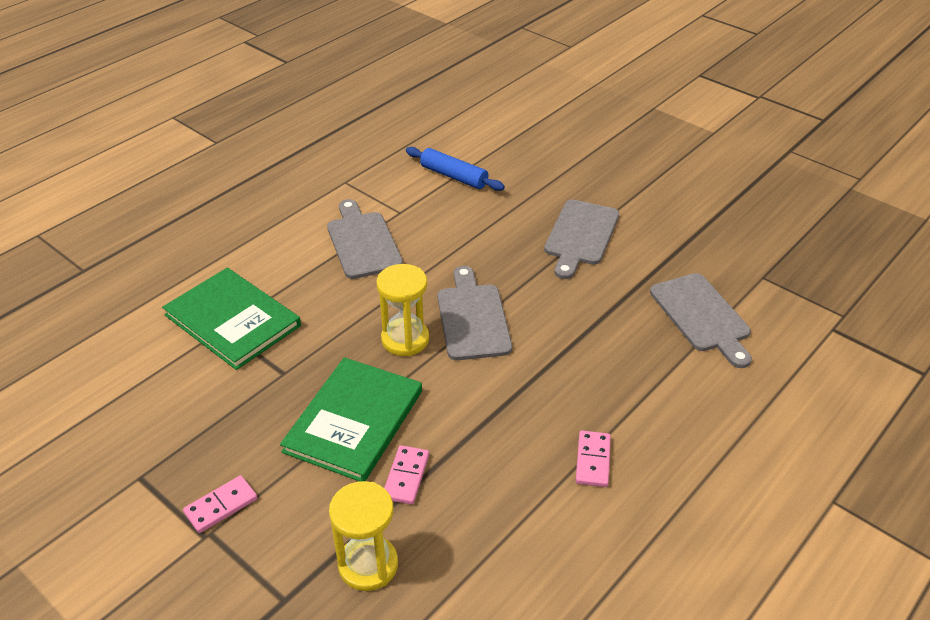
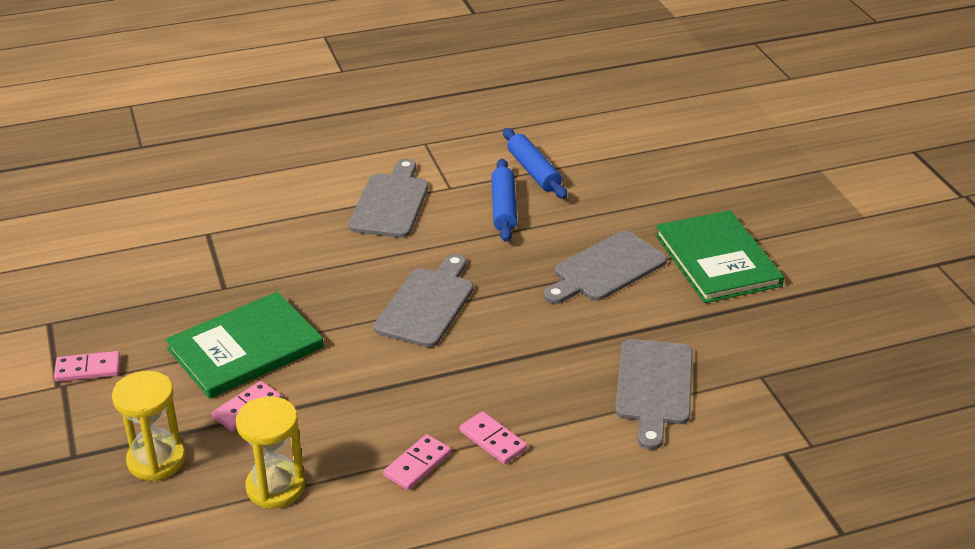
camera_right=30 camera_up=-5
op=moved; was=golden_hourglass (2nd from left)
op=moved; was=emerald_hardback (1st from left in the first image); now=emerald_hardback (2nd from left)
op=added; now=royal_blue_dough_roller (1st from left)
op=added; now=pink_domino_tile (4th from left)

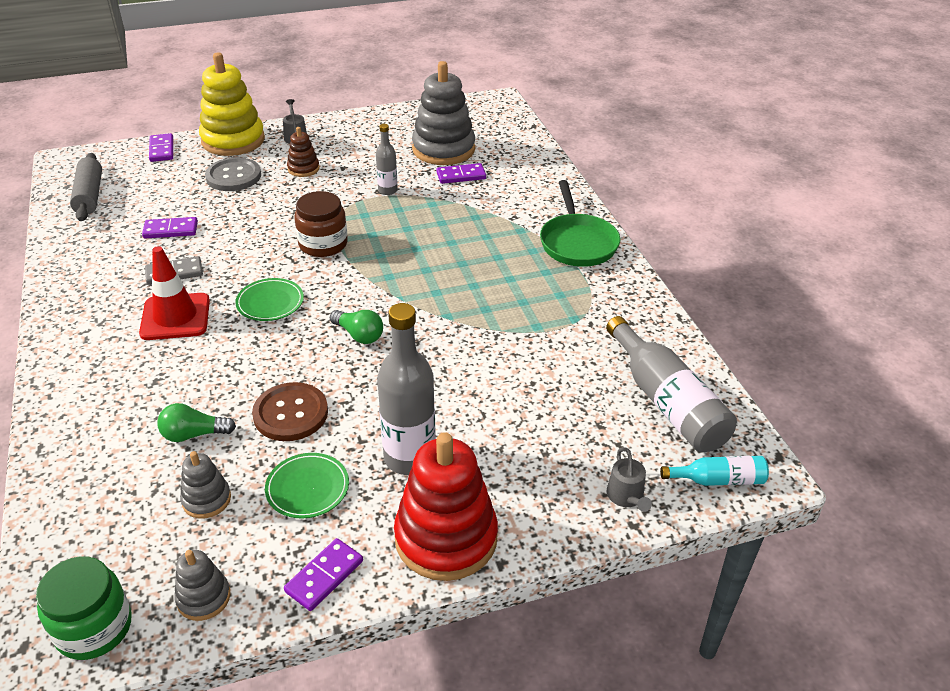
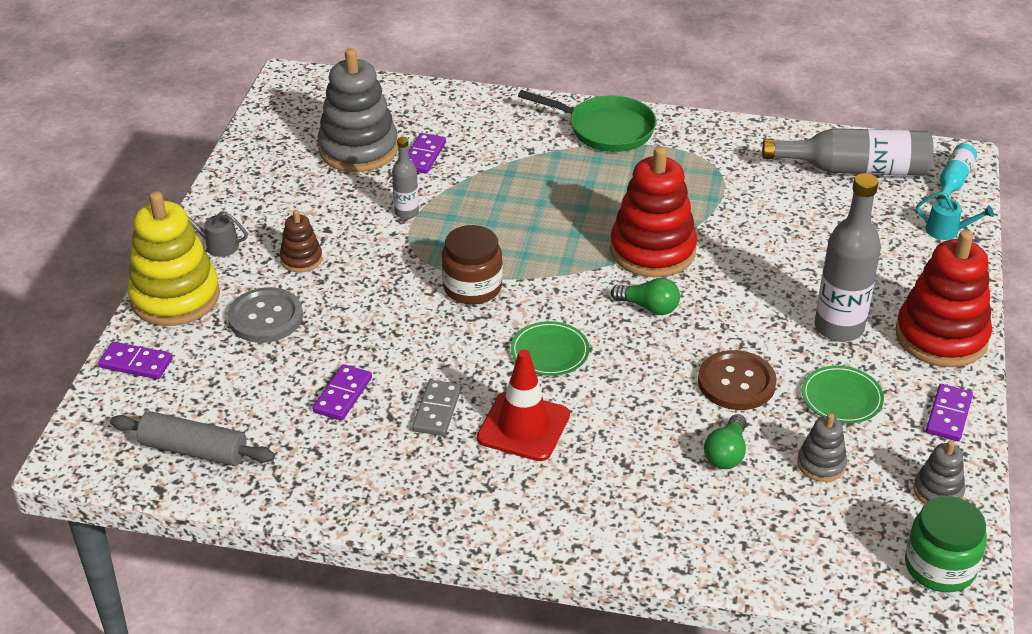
camera_right=-60 camera_up=0
op=turned; was=emerald_light_bulb (2nd from left in the first image); clockwise=45
op=recoloured; was=grey_watering_pot (2nd from left); now=aqua_watering_pot
op=turned; was=purple_domino_tile (3rd from left in the first image); clockwise=45
op=added; now=crimson_stacking_rings (1st from left)

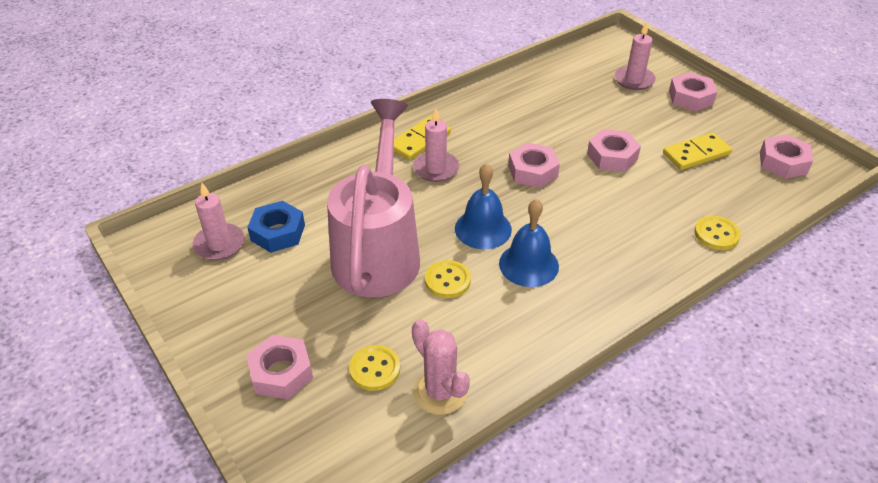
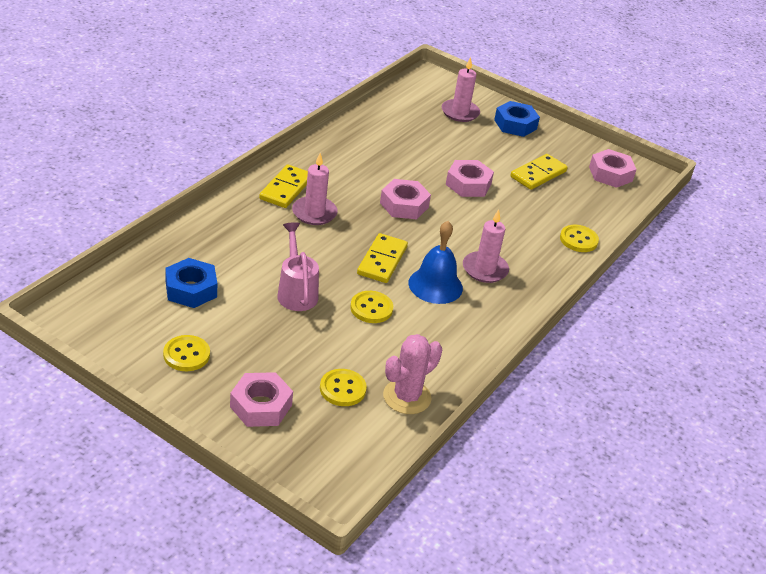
camera_right=-25 camera_up=-5
op=recoloured; was=pink_hex_nut (4th from left); now=royal_blue_hex_nut (2nd from left)
op=resized; was=pink_watering_pot; ratio=0.48
op=replaced; was=royal_blue_school_bell (1st from left); now=golden_domino_tile (2nd from left)
op=moved; was=pink_wax_candle (1st from left in the first image); now=pink_wax_candle (3rd from left)
op=turned; was=pink_prickly_plant; clockwise=-75
op=added; now=golden_button (1st from left)

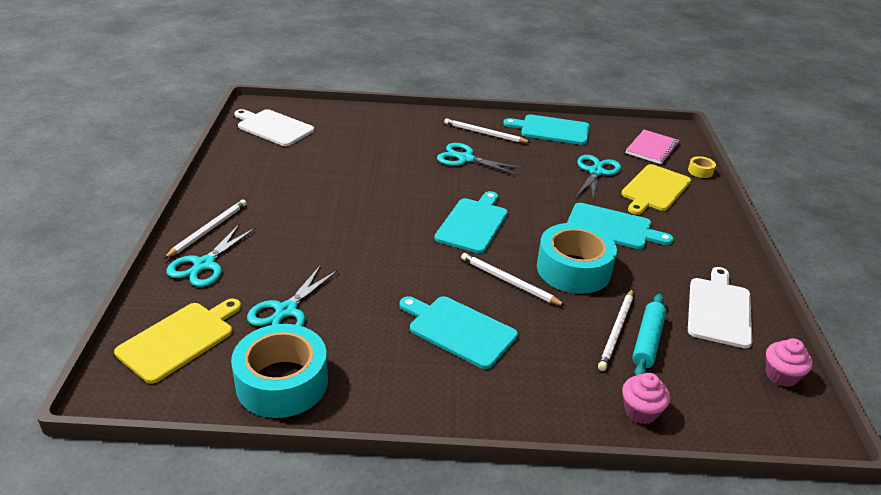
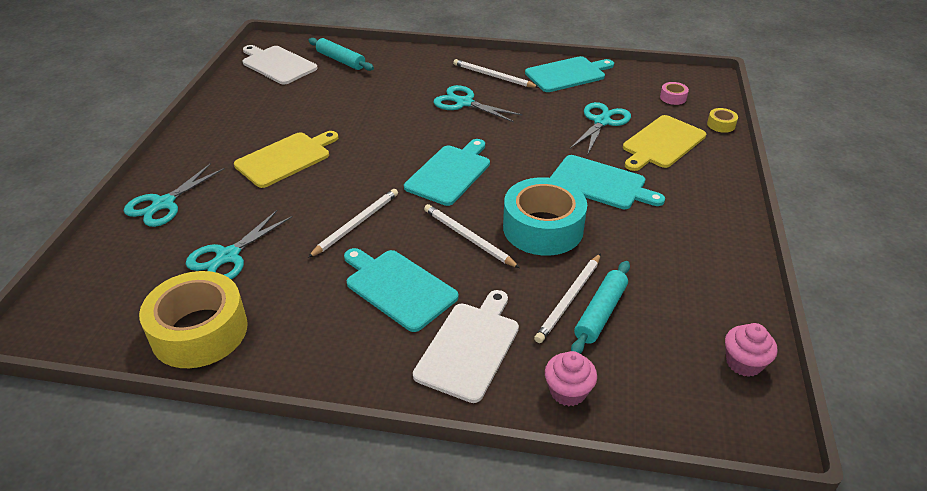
camera_right=10 camera_up=5
op=turned; was=aqua_bread_board (3rd from left); clockwise=135
op=replaced; was=pink_notepad; now=pink_sticky_tape
op=moved; was=white_lead_pencil (1st from left)
op=moved; was=white_bread_board (2nd from left)
op=moved; was=golden_bread_board (1st from left)
op=recoloured; was=aqua_sticky_tape (1st from left); now=golden_sticky_tape (1st from left)
op=added; now=aqua_dough_roller (1st from left)

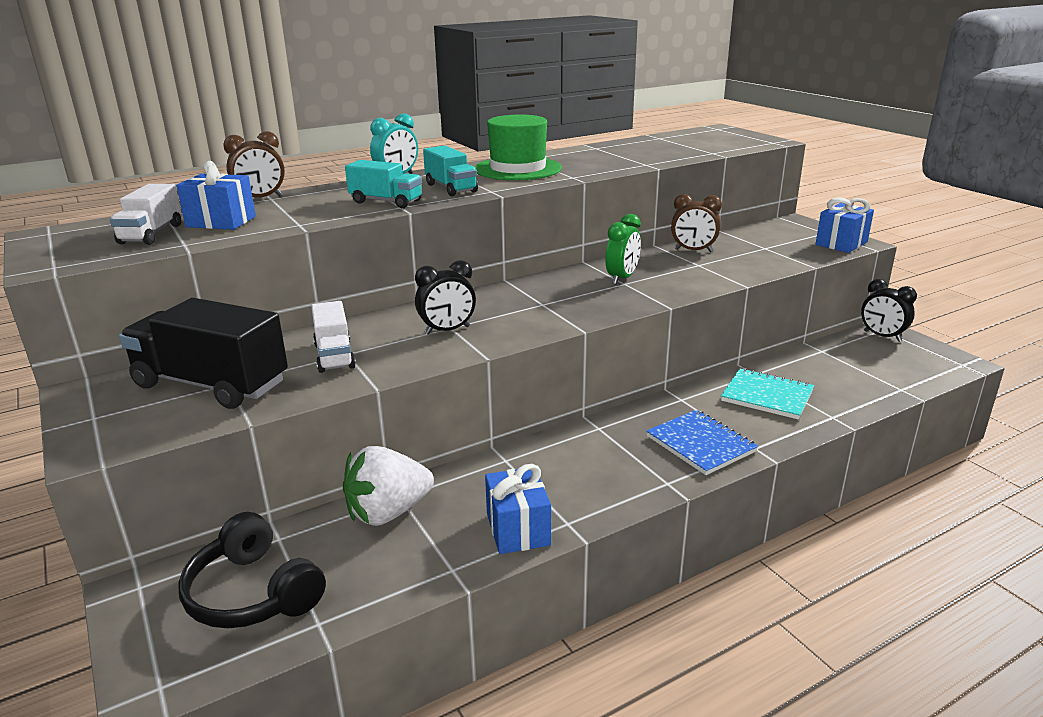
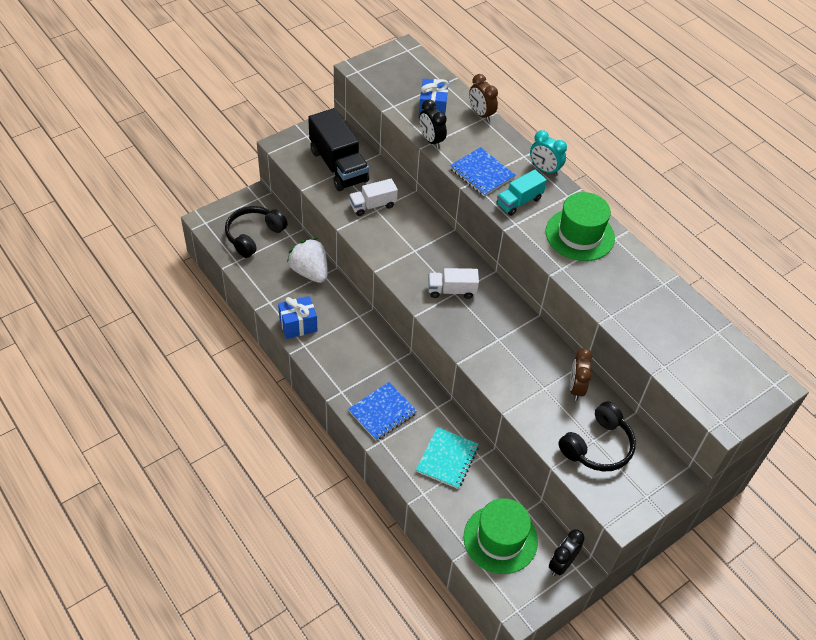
camera_right=80 camera_up=25
op=replaced; was=aqua_truck (1st from left); now=royal_blue_notepad (2nd from left)
op=moved; was=white_truck (1st from left in the first image); now=white_truck (2nd from left)
op=removed; was=royal_blue_wrapped_gift (3rd from left)
op=removed; was=emerald_alarm_clock
op=moved; was=ebony_alarm_clock (1st from left)
op=turned; was=ebony_truck; clockwise=135
op=added; now=ebony_over-ear_headphones (2nd from left)
op=added; now=emerald_hat (1st from left)

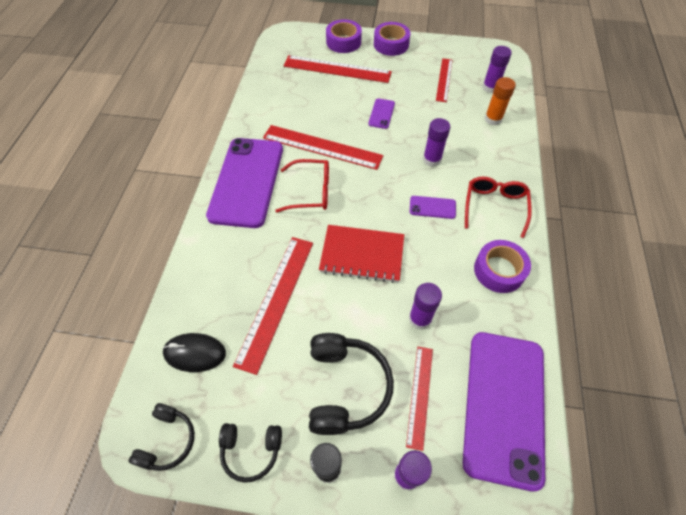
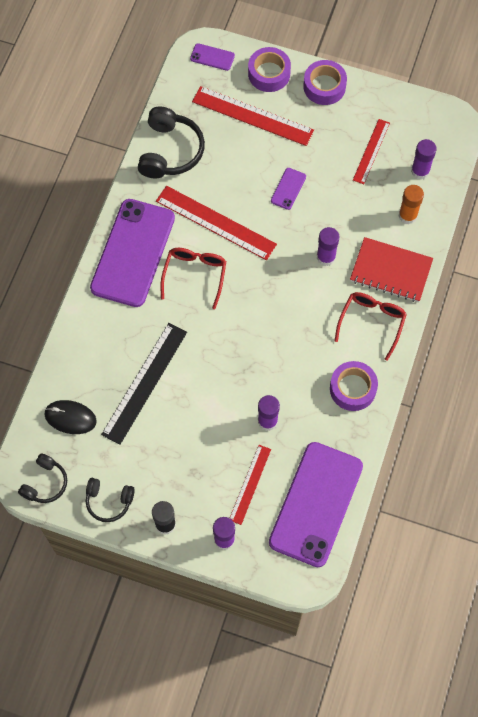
camera_right=10 camera_up=10
op=turned; was=crimson_eyeglasses (1st from left); clockwise=-90
op=moved; was=purple_mobile_phone (3rd from left in the first image); now=purple_mobile_phone (2nd from left)
op=moved; was=crimson_notepad
op=recoloured; was=crimson_ruler (1st from left); now=ebony_ruler
op=moved; was=ebony_over-ear_headphones (3rd from left)

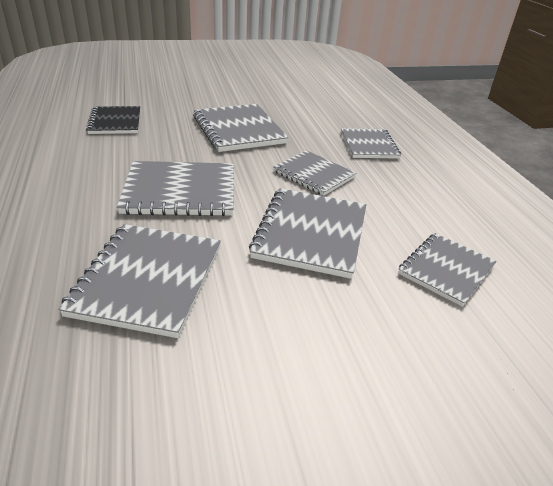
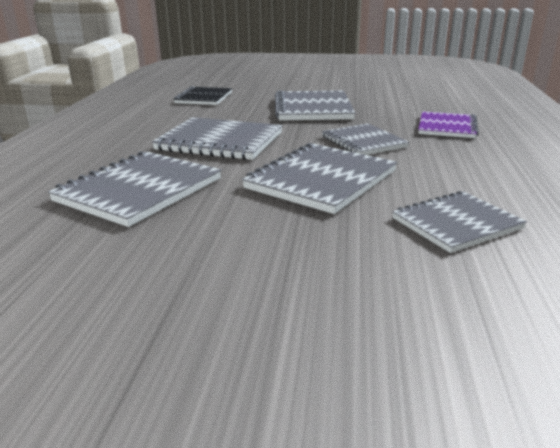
camera_right=25 camera_up=-10
op=recoloured; was=grey_notepad (6th from left); now=purple_notepad

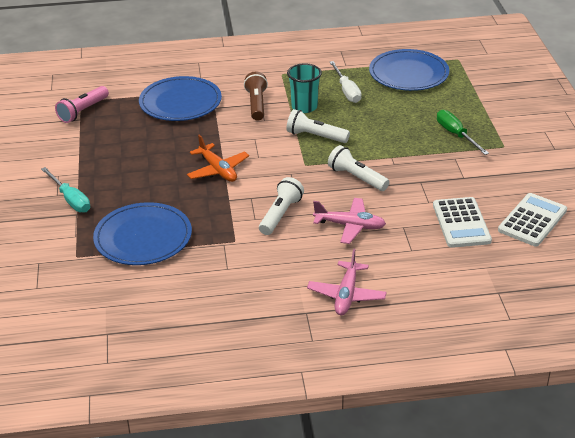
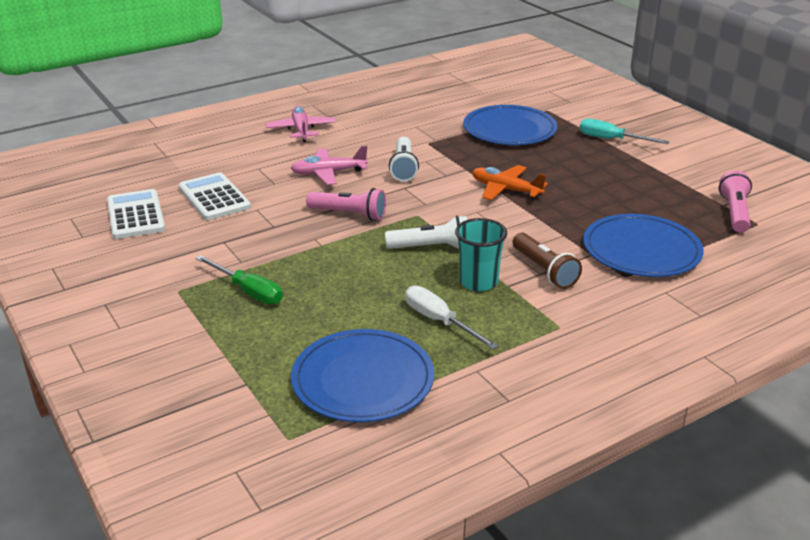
camera_right=155 camera_up=-5
op=recoloured; was=white_flashlight (3rd from left); now=pink_flashlight (1st from left)
op=turned; was=white_adding_machine (2nd from left in the first image); clockwise=150

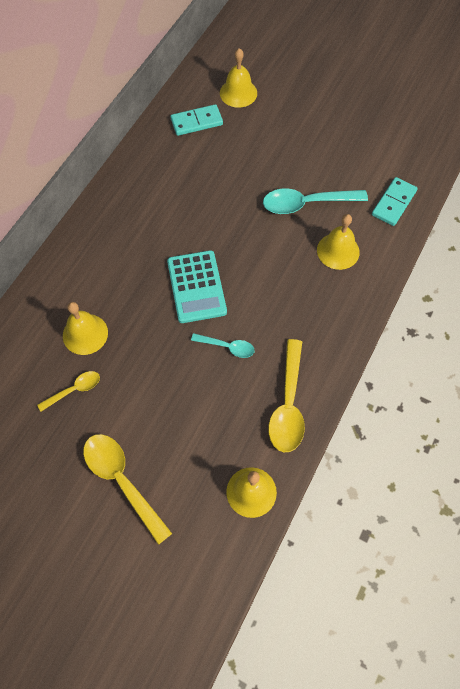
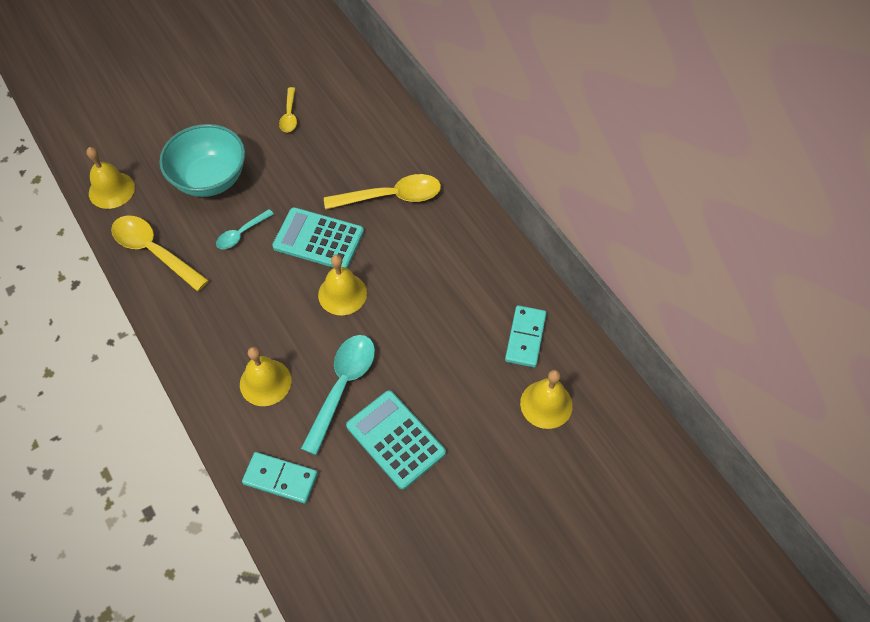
camera_right=120 camera_up=-5
op=turned; was=aqua_domino_tile (2nd from left in the first image); clockwise=-45
op=moved; was=golden_school_bell (1st from left in the first image); now=golden_school_bell (3rd from left)
op=moved; was=golden_teaspoon (2nd from left in the first image); now=golden_teaspoon (3rd from left)
op=added; now=aqua_bowl
op=added; now=aqua_adding_machine (2nd from left)

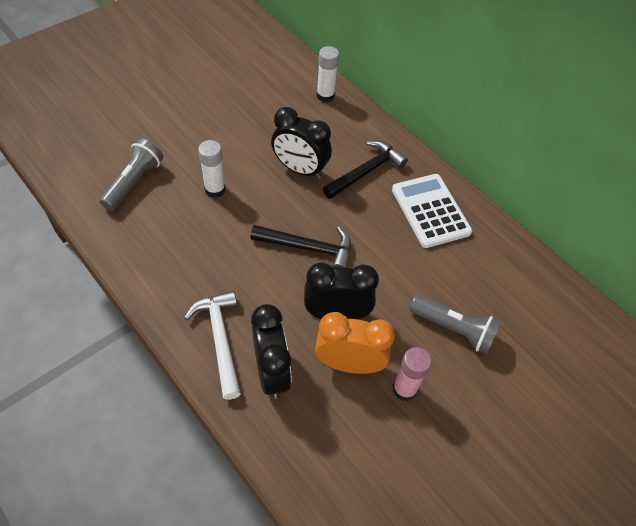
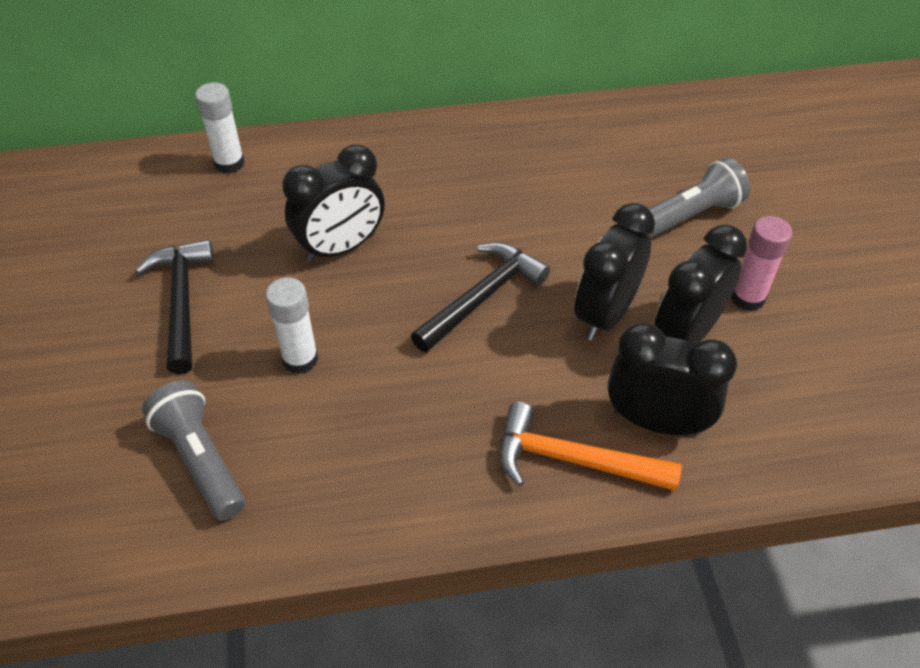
camera_right=-55 camera_up=-5
op=moved; was=ebony_carpenter's_hammer (2nd from left in the first image); now=ebony_carpenter's_hammer (1st from left)
op=removed; was=white_adding_machine
op=recoloured; was=white_carpenter's_hammer; now=orange_carpenter's_hammer
op=recoloured; was=orange_alarm_clock; now=ebony_alarm_clock (4th from left)

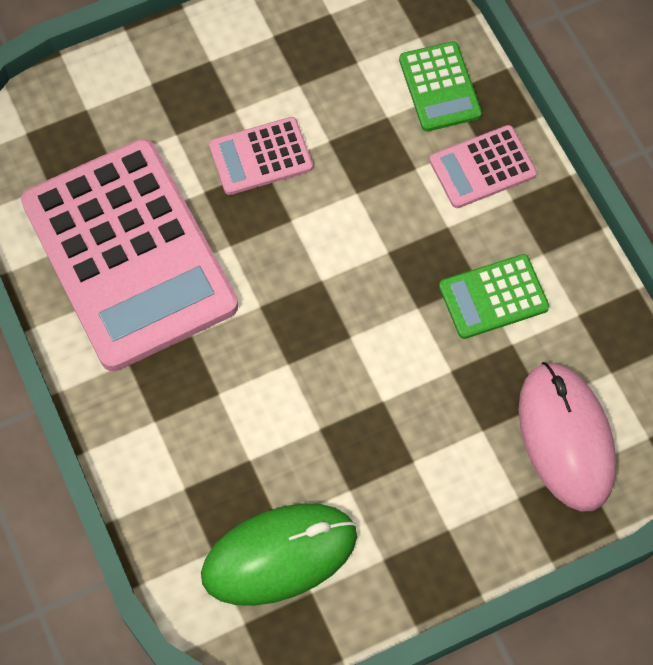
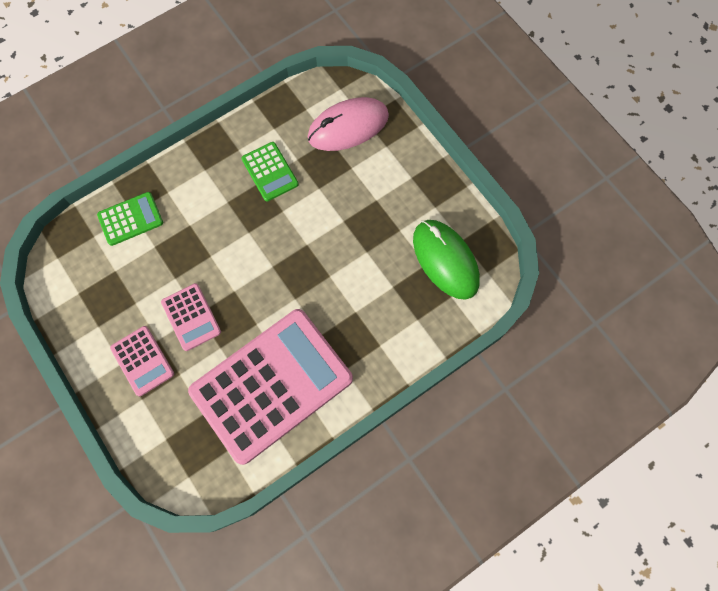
camera_right=-100 camera_up=5
op=moved; was=pink_adding_machine (3rd from left in the first image); now=pink_adding_machine (1st from left)

